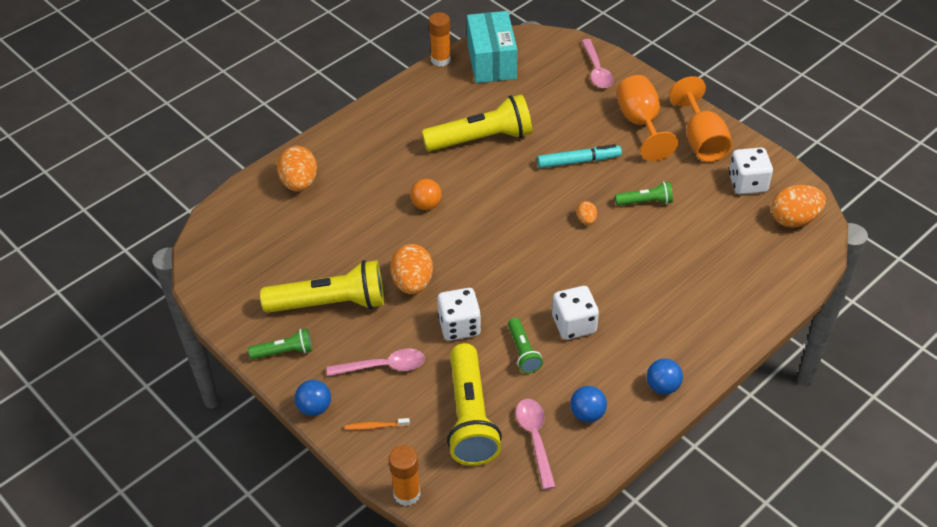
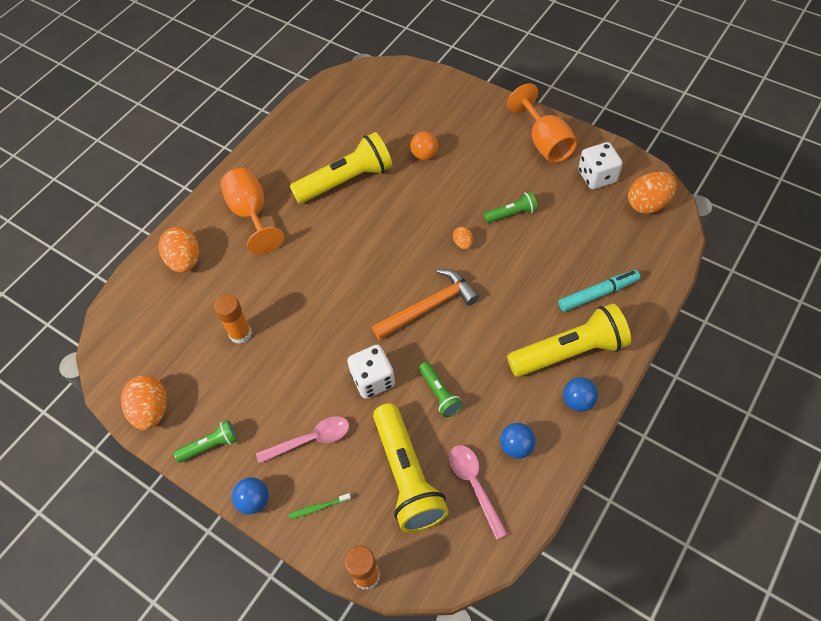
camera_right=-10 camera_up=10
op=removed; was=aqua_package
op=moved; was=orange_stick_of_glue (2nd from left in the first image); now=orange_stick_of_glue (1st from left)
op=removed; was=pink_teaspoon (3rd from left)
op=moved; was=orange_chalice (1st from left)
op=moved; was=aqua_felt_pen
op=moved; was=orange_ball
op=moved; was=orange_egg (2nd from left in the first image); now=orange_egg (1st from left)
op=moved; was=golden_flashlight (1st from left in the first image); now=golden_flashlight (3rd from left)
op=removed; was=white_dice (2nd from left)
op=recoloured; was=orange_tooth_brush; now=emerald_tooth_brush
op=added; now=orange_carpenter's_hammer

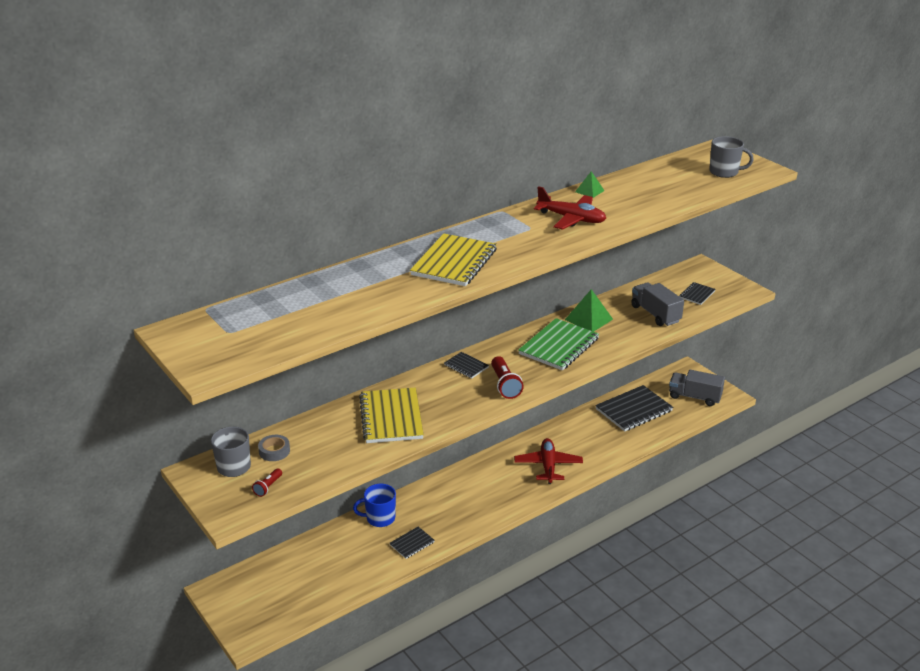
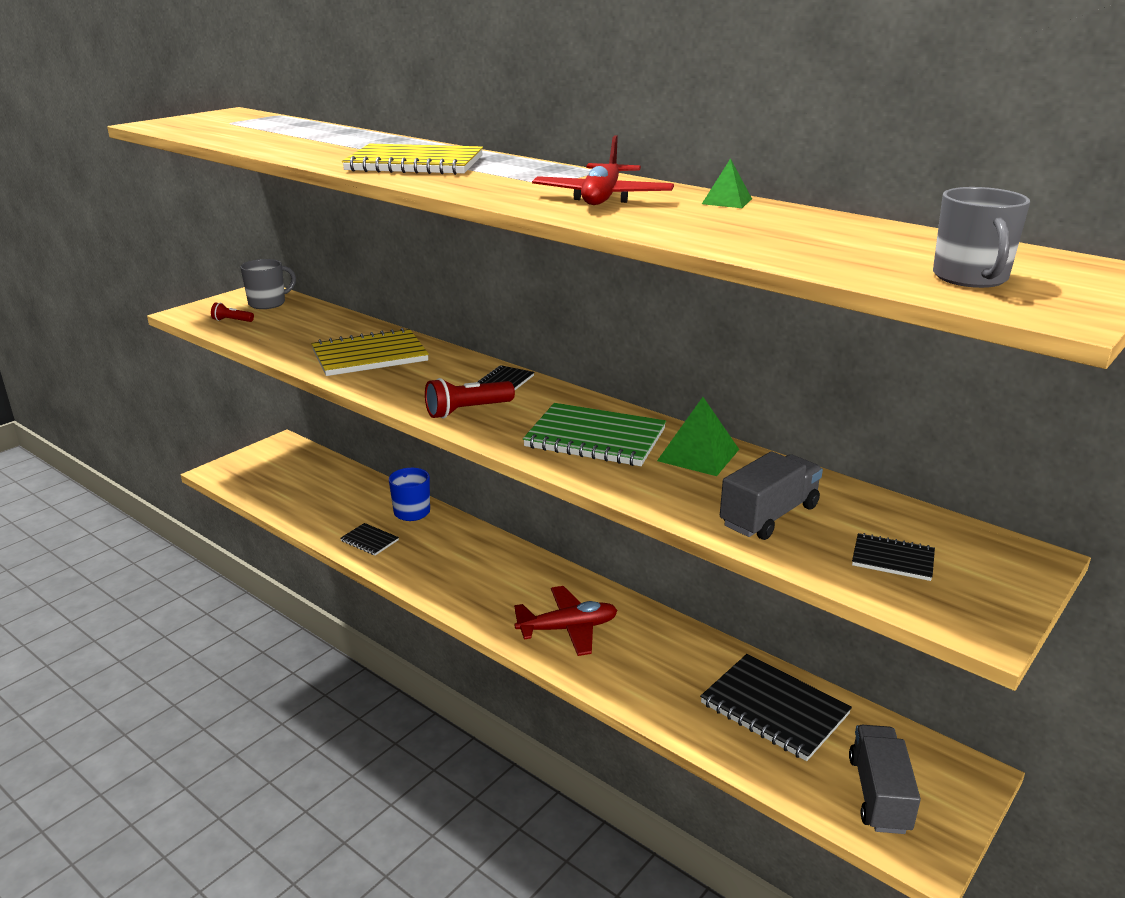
camera_right=75 camera_up=-5
op=removed; was=grey_sticky_tape

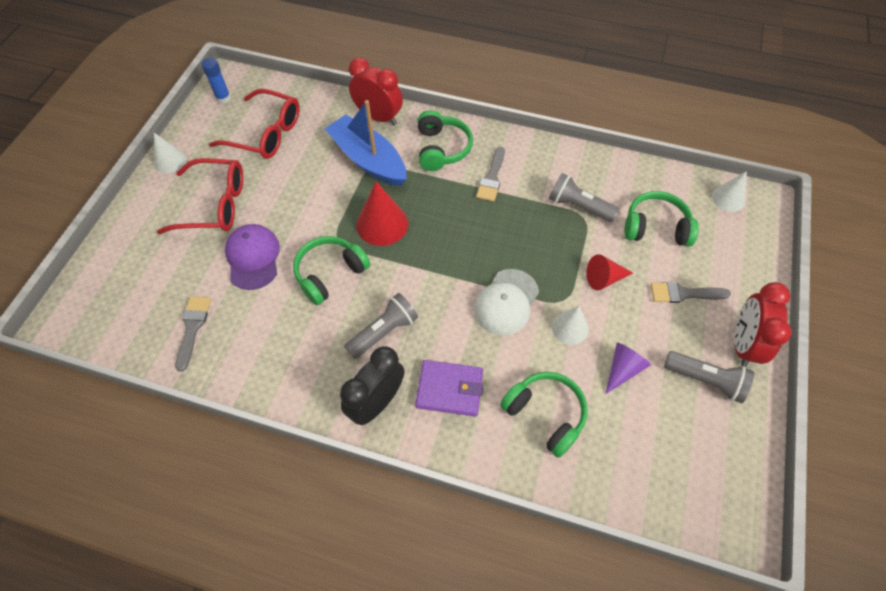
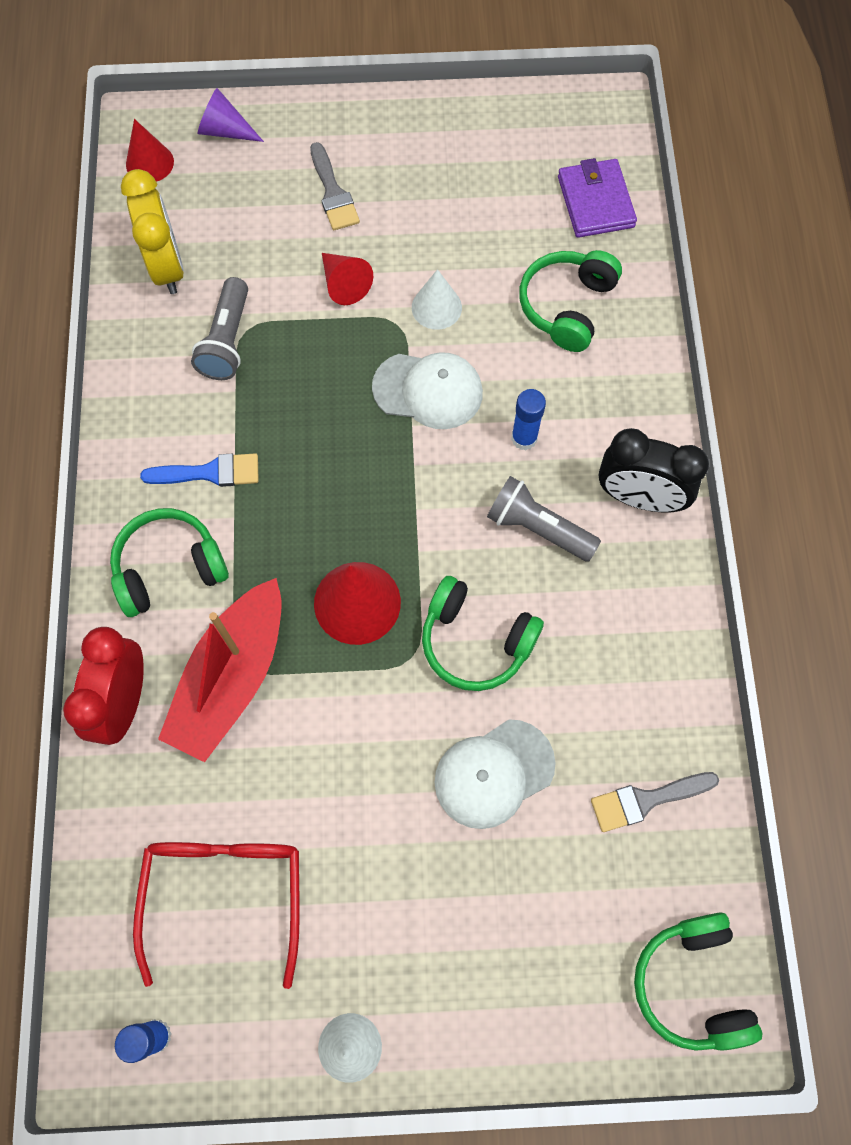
camera_right=-110 camera_up=10
op=recoloured; was=royal_blue_sailboat; now=crimson_sailboat
op=recoloured; was=grey_paintbrush (2nd from left); now=royal_blue_paintbrush
op=removed; was=crimson_eyeglasses (1st from left)
op=recoloured; was=white_cone (3rd from left); now=crimson_cone (1st from left)
op=moved; was=emerald_over-ear_headphones (4th from left)
op=recoloured; was=purple_cap; now=white_cap (2nd from left)
op=removed; was=crimson_alarm_clock (2nd from left)
op=moved; was=purple_cone
op=removed; was=grey_flashlight (3rd from left)
op=moved; was=purple_billfold
op=added; now=golden_alarm_clock
op=added; now=royal_blue_stick_of_glue (2nd from left)

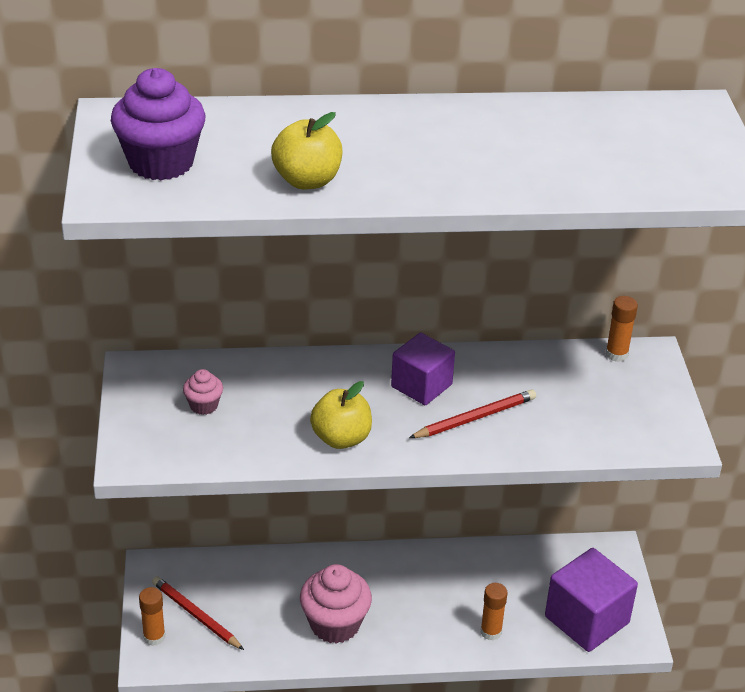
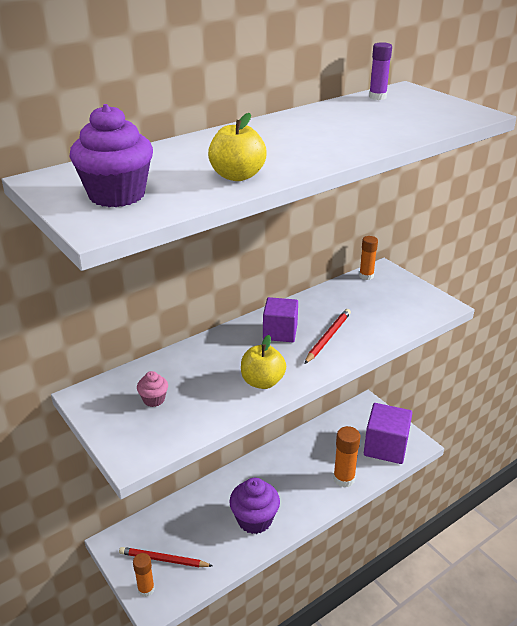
camera_right=-30 camera_up=-5
op=recoloured; was=pink_muffin (2nd from left); now=purple_muffin (2nd from left)
op=resized; was=orange_stick_of_glue (2nd from left); ratio=1.53
op=added; now=purple_stick_of_glue

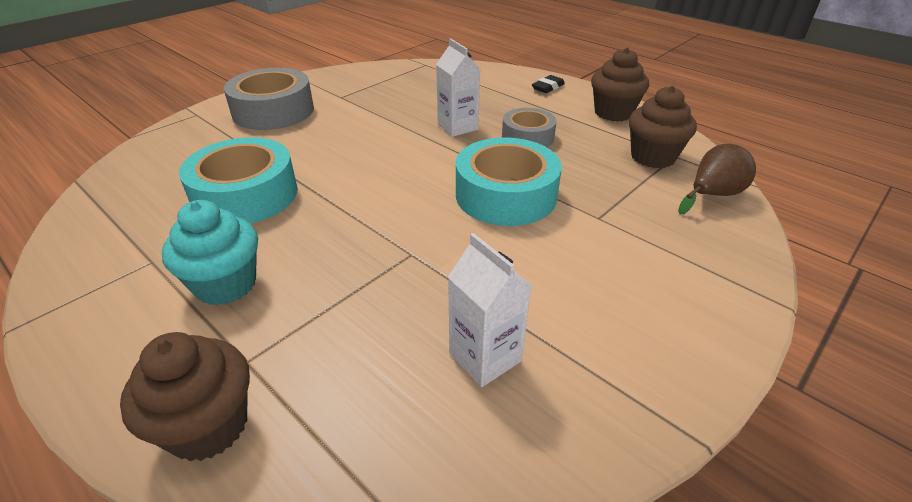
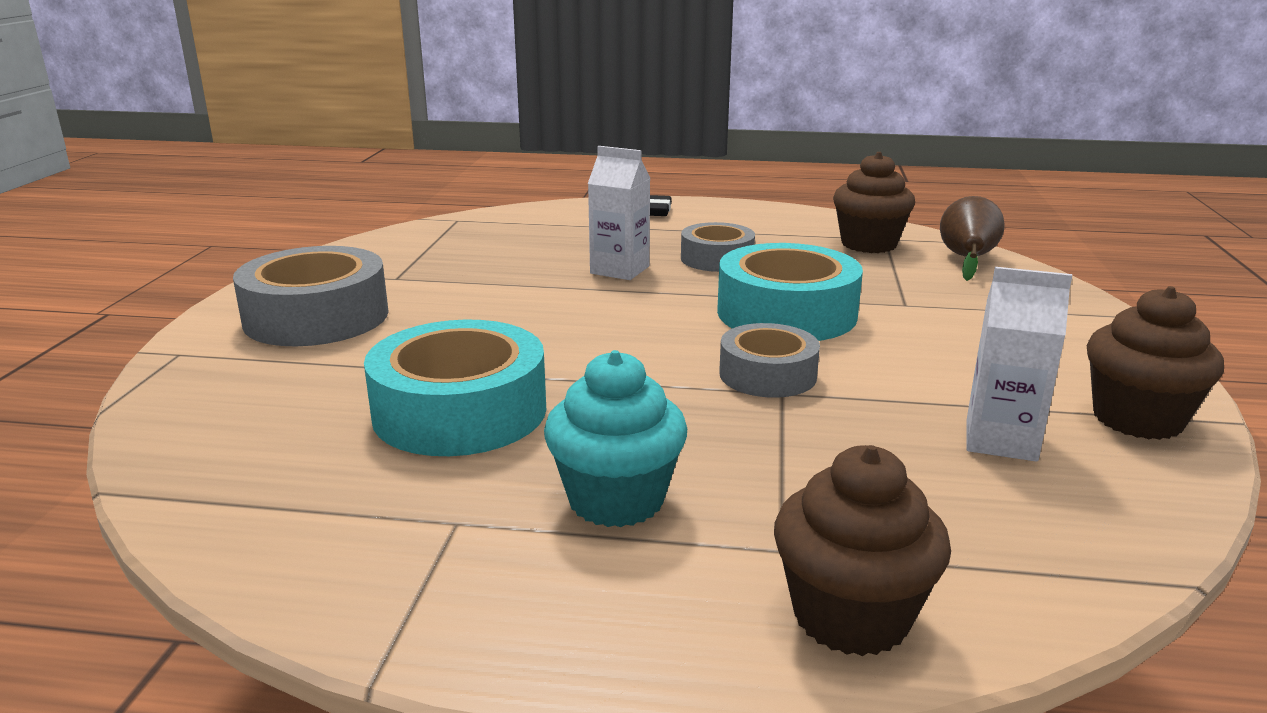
camera_right=-35 camera_up=-15
op=moved; was=dark_brown_muffin (2nd from left in the first image); now=dark_brown_muffin (3rd from left)
op=added; now=grey_sticky_tape (3rd from left)

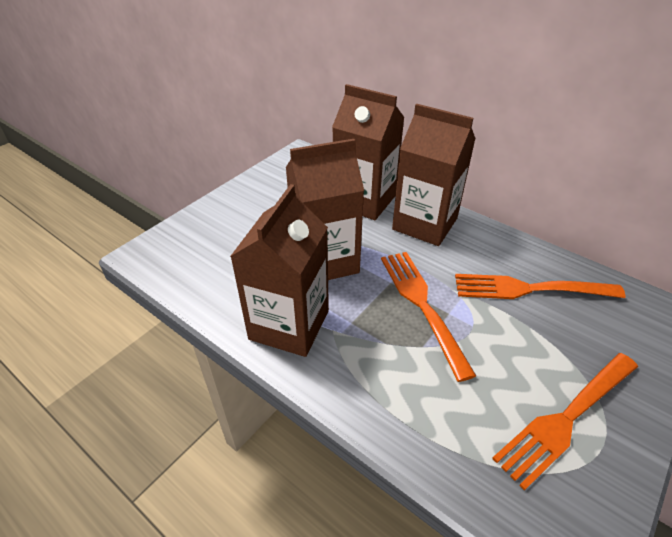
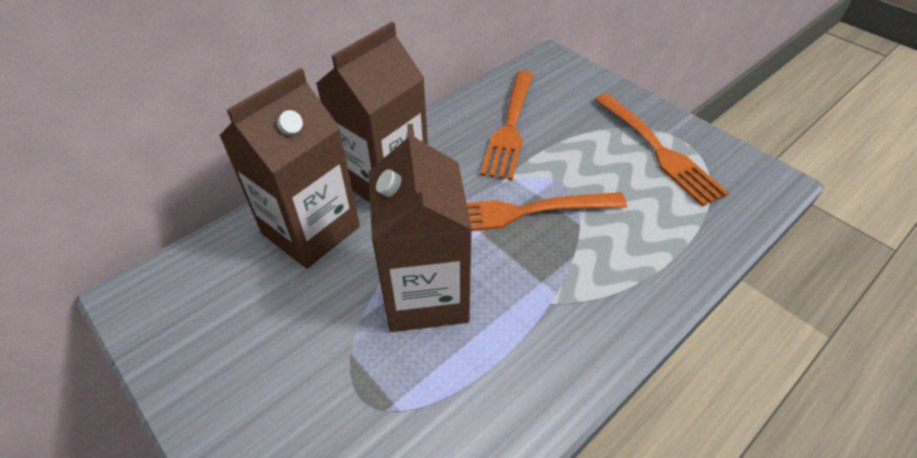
camera_right=-80 camera_up=5
op=removed; was=dark_brown_carton (1st from left)

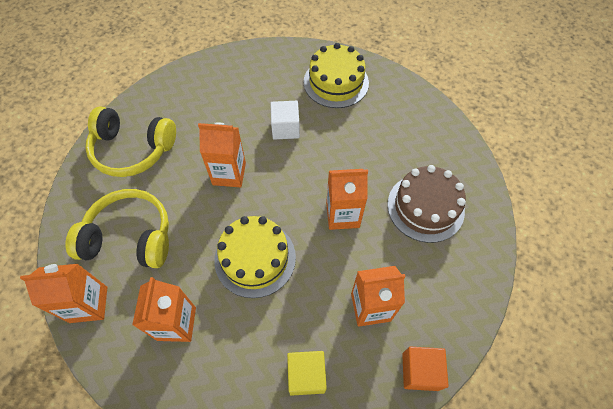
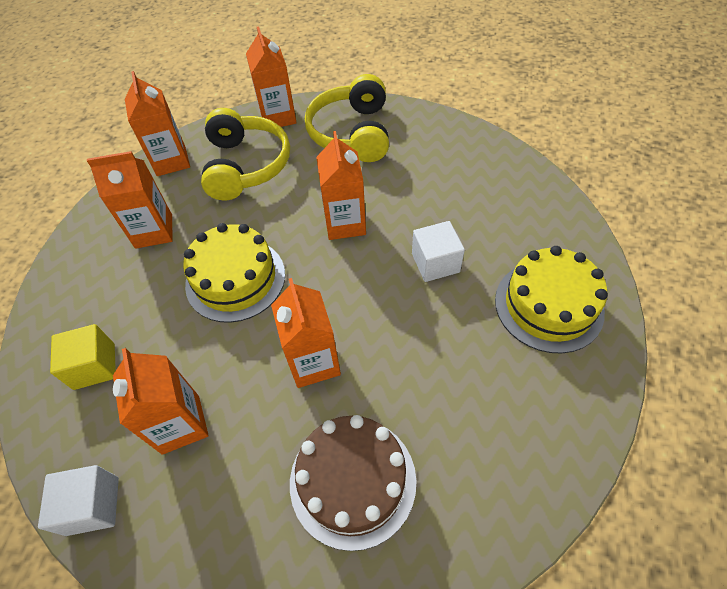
camera_right=80 camera_up=-5
op=recoloured; was=orange_block; now=white_block (1st from left)
op=added; now=orange_carton (4th from left)

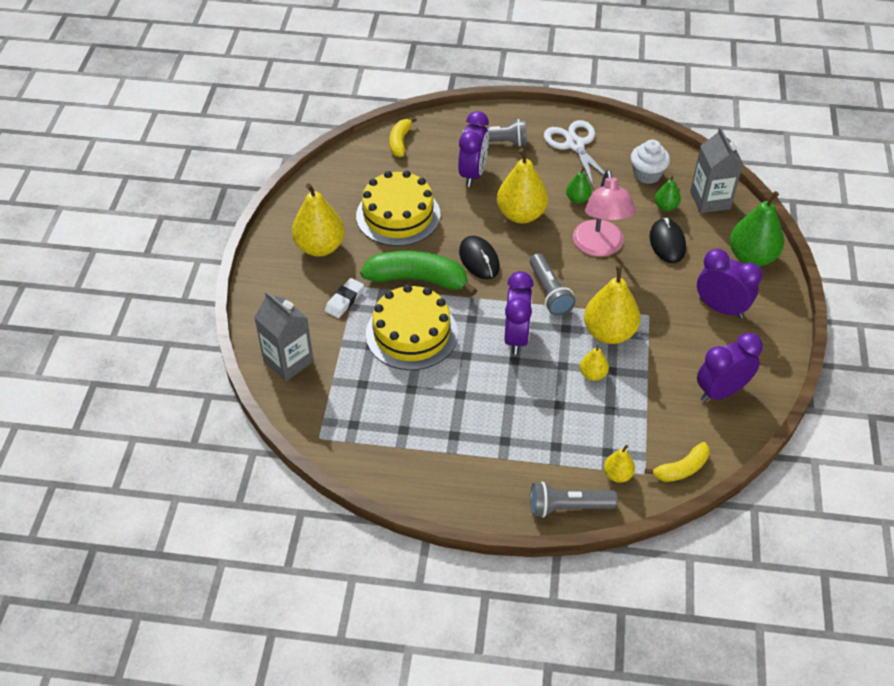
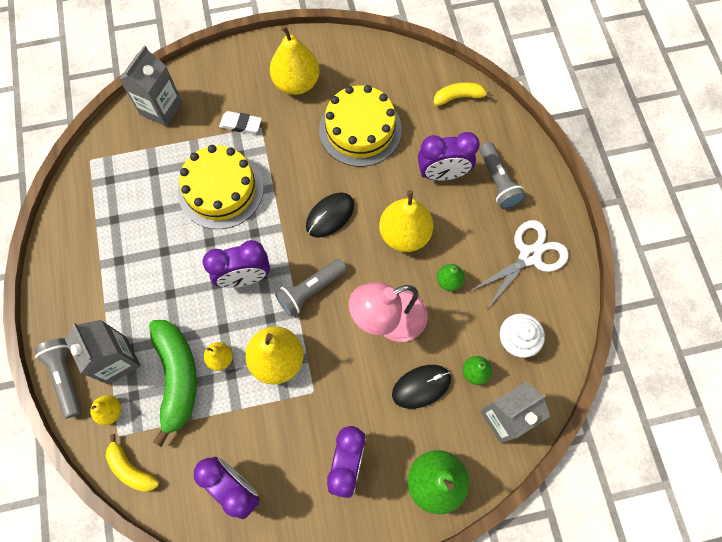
camera_right=70 camera_up=20
op=moved; was=emerald_toy_banana
op=added; now=grey_carton (1st from left)

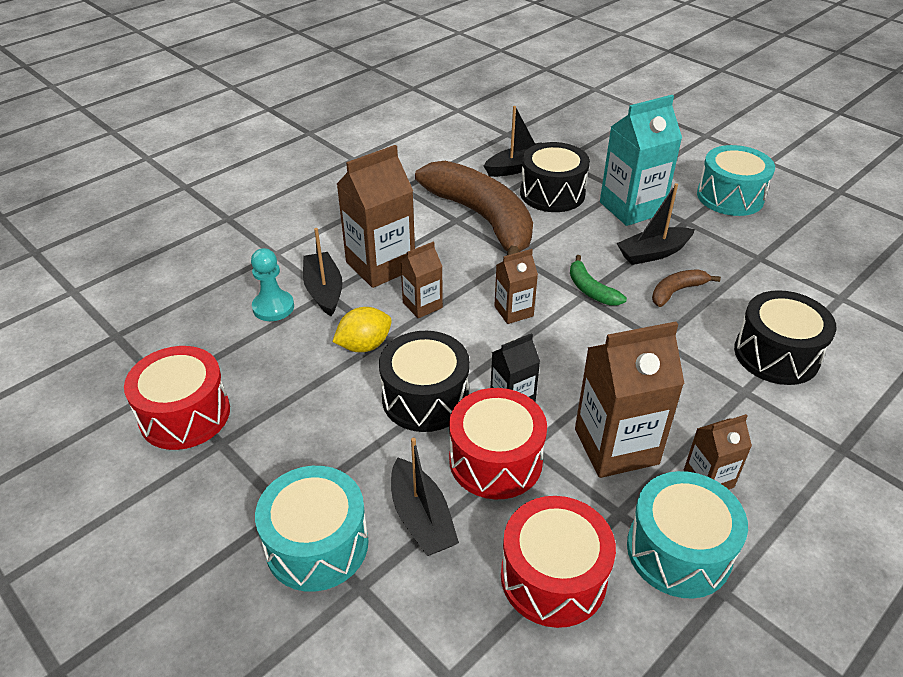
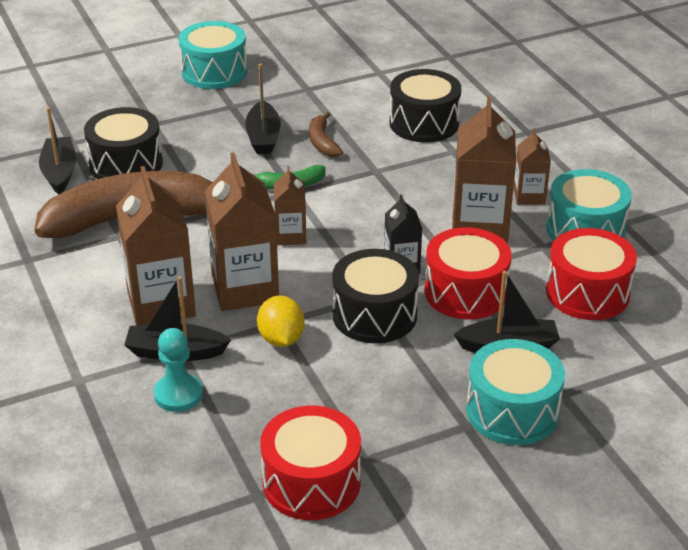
camera_right=-70 camera_up=-5
op=removed; was=aqua_carton
op=resized; was=dark_brown_carton (2nd from left); ratio=1.84

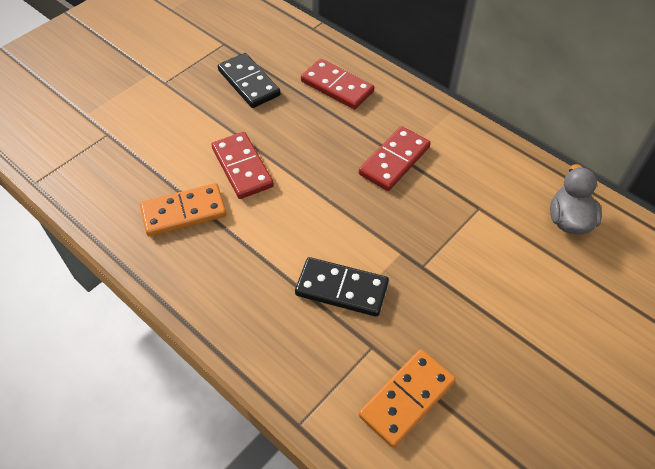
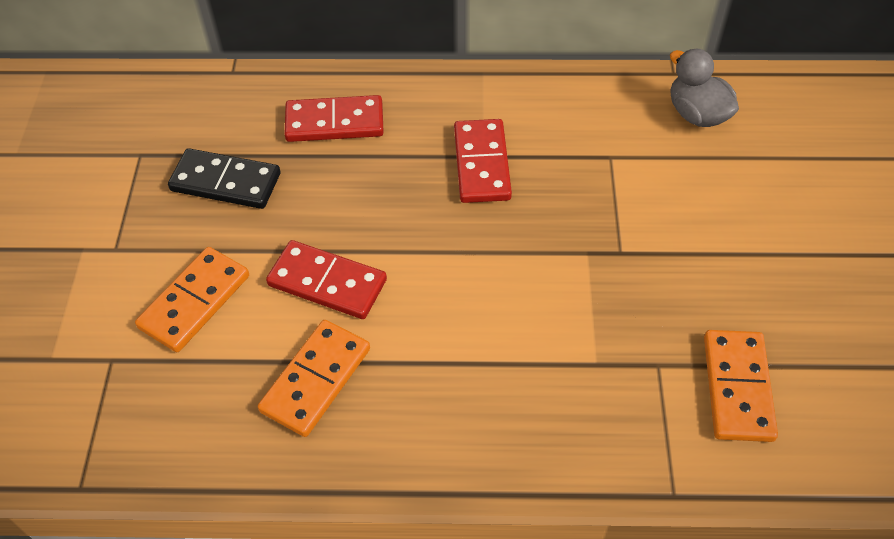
camera_right=-40 camera_up=0
op=removed; was=ebony_domino_tile (2nd from left)
op=added; now=orange_domino_tile (1st from left)

